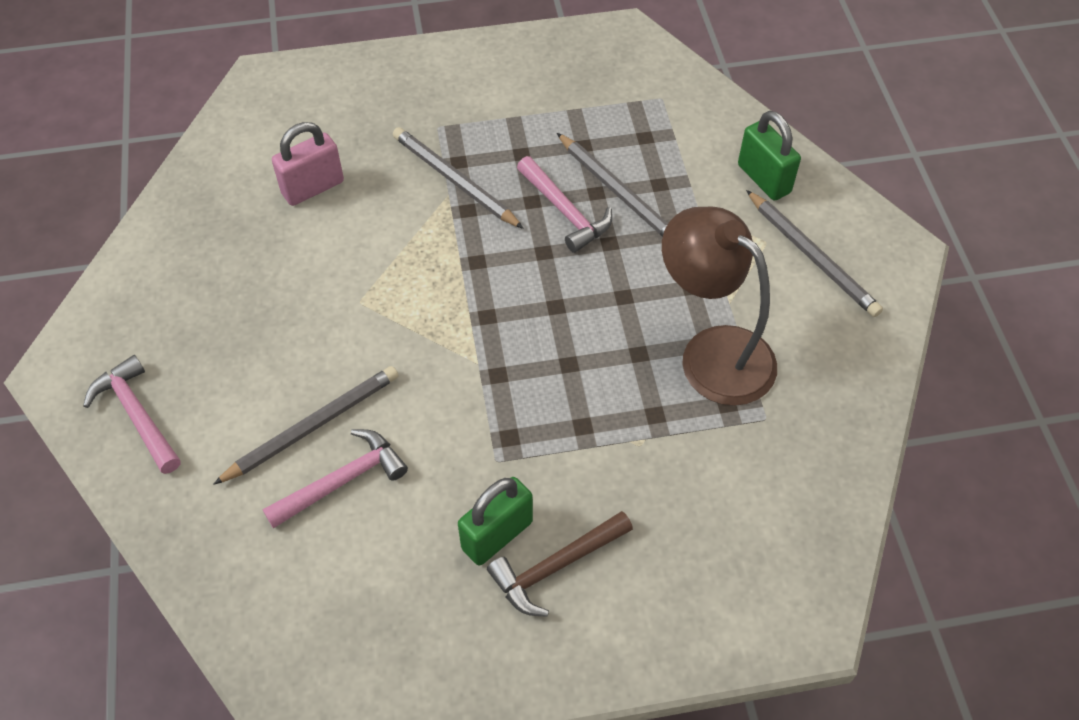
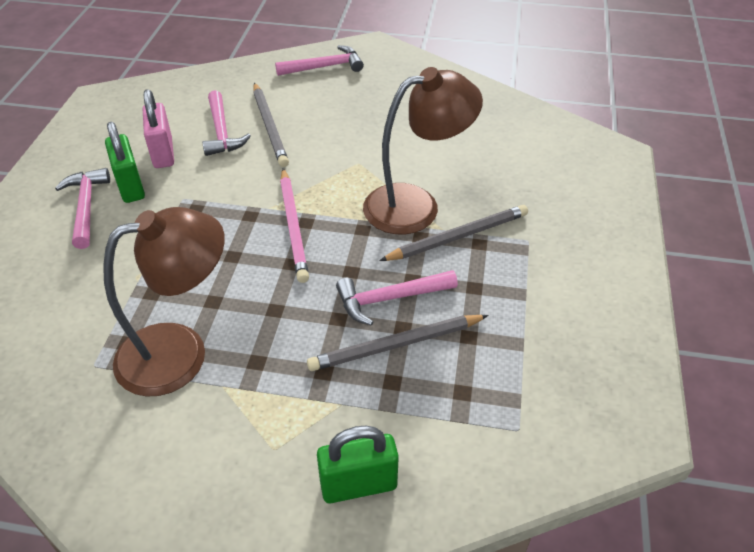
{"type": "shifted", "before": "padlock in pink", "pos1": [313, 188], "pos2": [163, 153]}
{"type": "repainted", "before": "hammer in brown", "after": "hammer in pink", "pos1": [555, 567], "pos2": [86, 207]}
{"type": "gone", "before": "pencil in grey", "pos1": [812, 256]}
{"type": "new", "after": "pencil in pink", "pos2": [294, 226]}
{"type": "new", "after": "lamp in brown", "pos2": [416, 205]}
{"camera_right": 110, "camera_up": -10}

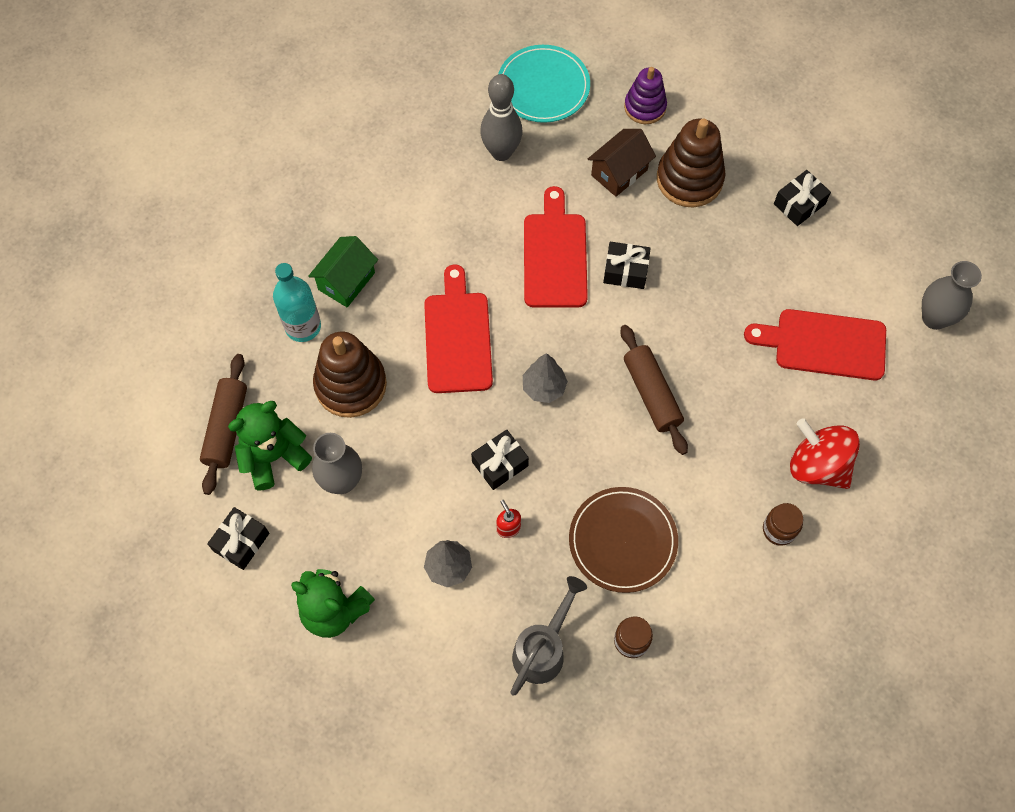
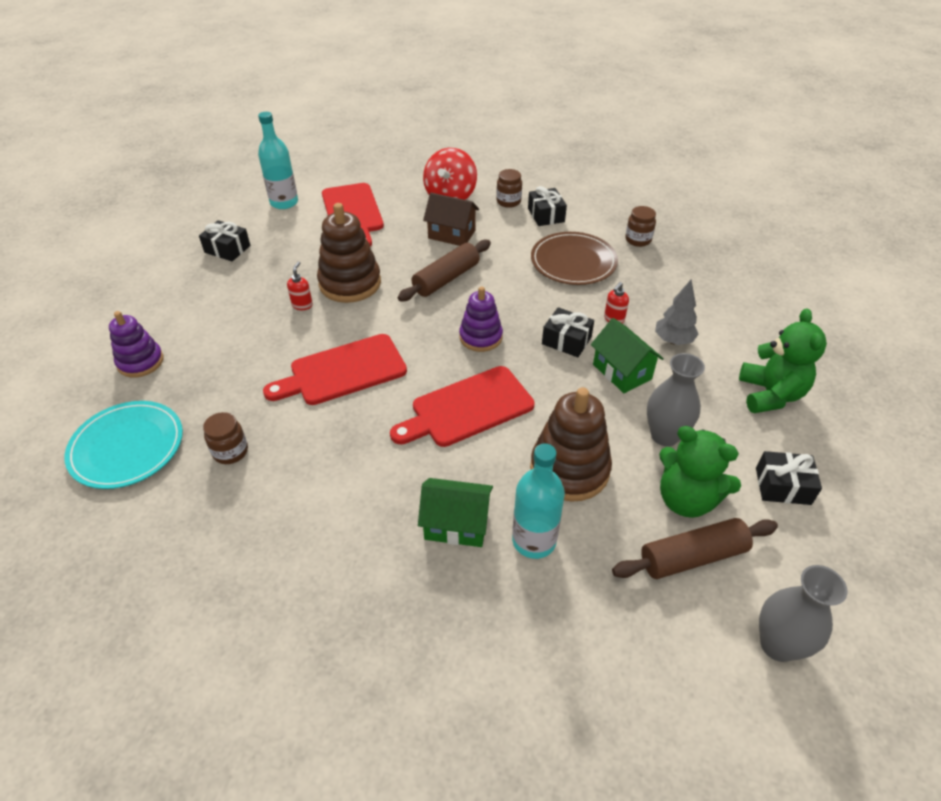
{"type": "swapped", "before": "bowling pin in grey", "after": "jar in brown", "pos1": [501, 152], "pos2": [230, 452]}
{"type": "gone", "before": "watering can in grey", "pos1": [543, 648]}
{"type": "swapped", "before": "tree in grey", "after": "stacking toy in purple", "pos1": [544, 388], "pos2": [480, 337]}
{"type": "shifted", "before": "house in brown", "pos1": [619, 172], "pos2": [451, 234]}
{"type": "shifted", "before": "gift in black", "pos1": [625, 271], "pos2": [546, 215]}
{"type": "shifted", "before": "stacking toy in brown", "pos1": [689, 179], "pos2": [350, 283]}
{"type": "shifted", "before": "vase in grey", "pos1": [934, 318], "pos2": [778, 645]}
{"type": "new", "after": "bottle in turquoise", "pos2": [284, 202]}
{"type": "new", "after": "soap dispenser in red", "pos2": [302, 305]}
{"type": "new", "after": "house in green", "pos2": [622, 372]}
{"camera_right": -115, "camera_up": -20}

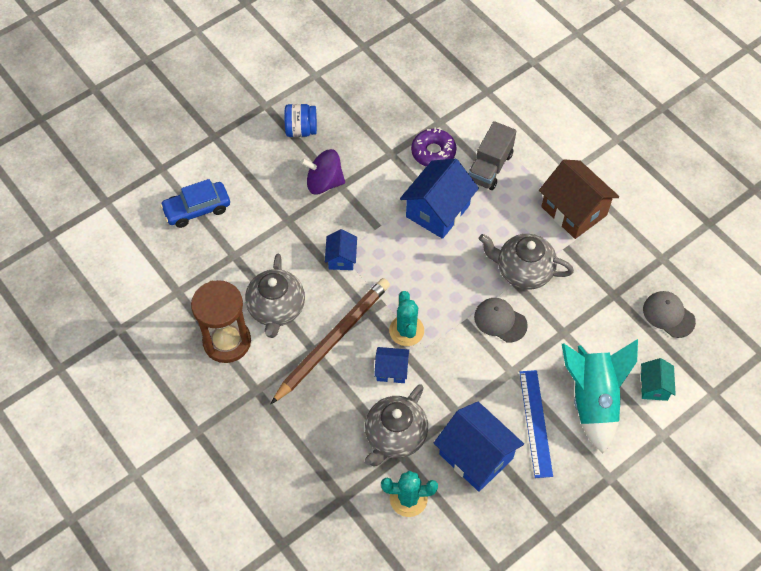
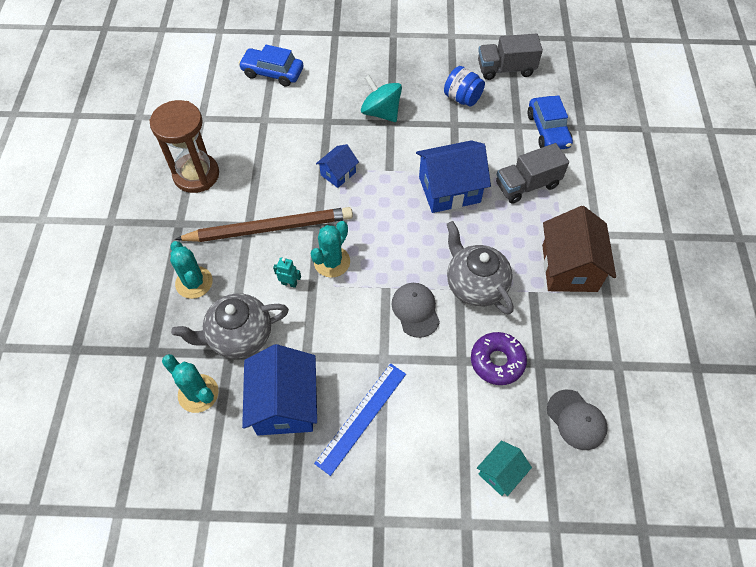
{"type": "gone", "before": "teapot in grey", "pos1": [276, 309]}
{"type": "shifted", "before": "jar in blue", "pos1": [301, 130], "pos2": [462, 98]}
{"type": "repainted", "before": "spinning top in purple", "after": "spinning top in turquoise", "pos1": [324, 183], "pos2": [381, 112]}
{"type": "swapped", "before": "house in blue", "after": "robot in turquoise", "pos1": [391, 370], "pos2": [289, 283]}
{"type": "shifted", "before": "donut in purple", "pos1": [433, 152], "pos2": [497, 361]}
{"type": "gone", "before": "rocket in turquoise", "pos1": [593, 400]}
{"type": "rotated", "before": "cap in grey", "pos1": [668, 315], "pos2": [576, 419], "turn": 150}
{"type": "new", "after": "cactus in turquoise", "pos2": [194, 282]}
{"type": "new", "after": "truck in grey", "pos2": [505, 69]}
{"type": "new", "after": "car in blue", "pos2": [548, 130]}
{"camera_right": 40, "camera_up": 0}

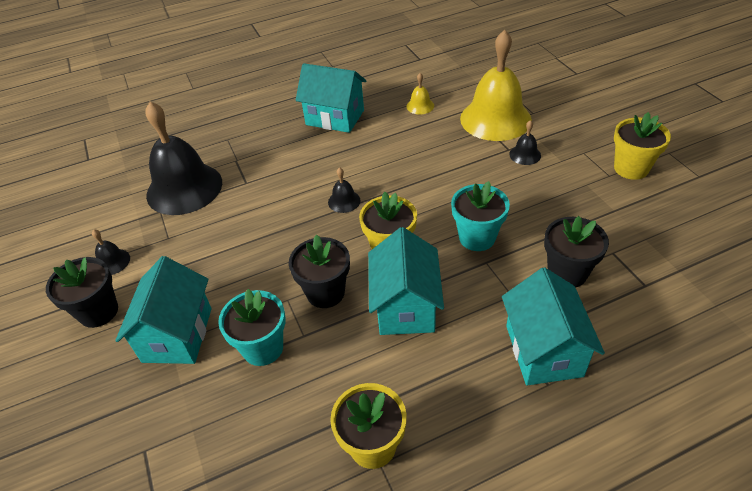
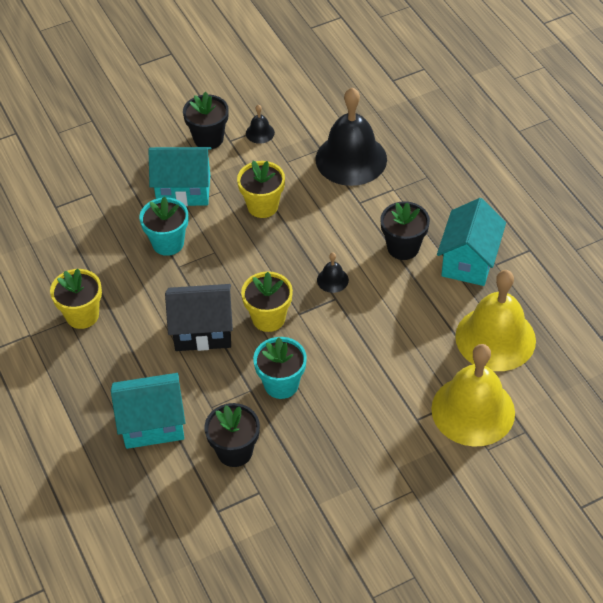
{"type": "shifted", "before": "flower pot in black", "pos1": [325, 292], "pos2": [403, 247]}
{"type": "repainted", "before": "house in turquoise", "after": "house in black", "pos1": [405, 306], "pos2": [202, 331]}
{"type": "scaled", "before": "bell in yellow", "pos1": [420, 106], "pos2": [495, 338], "scale": 2.43}
{"type": "gone", "before": "bell in black", "pos1": [525, 154]}
{"type": "shifted", "before": "flower pot in yellow", "pos1": [631, 168], "pos2": [262, 206]}
{"camera_right": 85, "camera_up": 5}

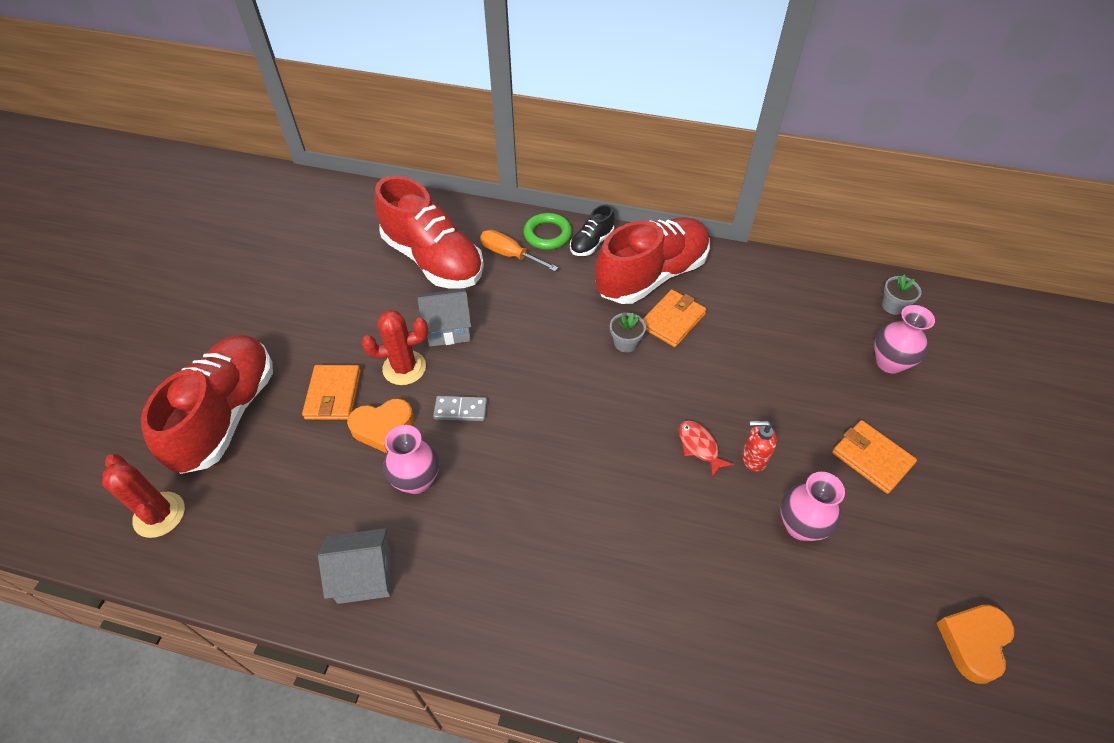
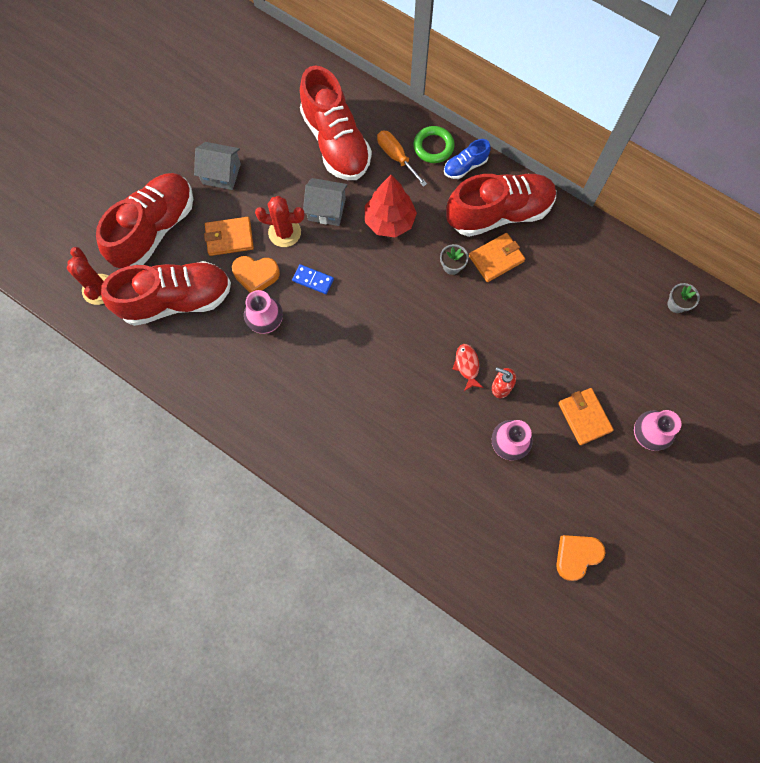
{"type": "rotated", "before": "wallet in orange", "pos1": [333, 394], "pos2": [229, 237], "turn": 60}
{"type": "shifted", "before": "house in grey", "pos1": [364, 575], "pos2": [221, 174]}
{"type": "repainted", "before": "domino in grey", "after": "domino in blue", "pos1": [460, 410], "pos2": [313, 280]}
{"type": "repainted", "before": "shoe in black", "after": "shoe in blue", "pos1": [591, 243], "pos2": [465, 166]}
{"type": "shifted", "before": "vase in pink", "pos1": [889, 362], "pos2": [646, 435]}
{"type": "new", "after": "shoe in red", "pos2": [176, 300]}
{"type": "new", "after": "tree in red", "pos2": [389, 221]}
{"camera_right": 20, "camera_up": 20}

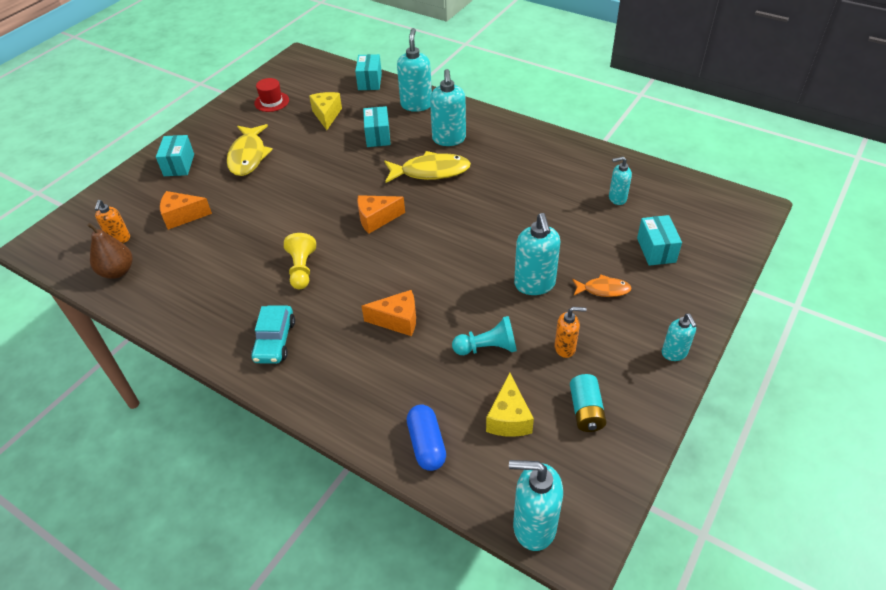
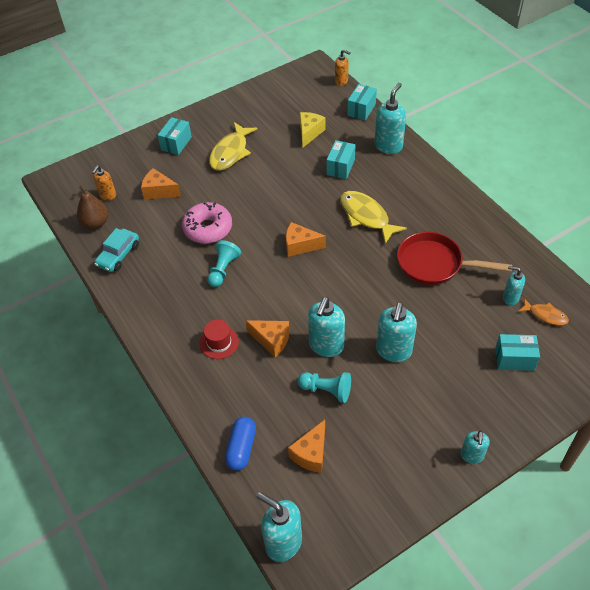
{"type": "shifted", "before": "car in turquoise", "pos1": [275, 341], "pos2": [118, 255]}
{"type": "shifted", "before": "hat in red", "pos1": [271, 102], "pos2": [219, 342]}
{"type": "repainted", "before": "pawn in yellow", "after": "pawn in turquoise", "pos1": [302, 269], "pos2": [223, 270]}
{"type": "rotated", "before": "fish in yellow", "pos1": [431, 171], "pos2": [366, 216], "turn": -150}
{"type": "shifted", "before": "soap dispenser in turquoise", "pos1": [449, 139], "pos2": [326, 346]}
{"type": "repainted", "before": "cheese in yellow", "after": "cheese in orange", "pos1": [509, 418], "pos2": [311, 454]}
{"type": "shifted", "before": "soap dispenser in orange", "pos1": [565, 348], "pos2": [341, 81]}
{"type": "gone", "before": "battery in turquoise", "pos1": [586, 411]}
{"type": "shifted", "before": "fish in orange", "pos1": [603, 289], "pos2": [545, 315]}
{"type": "rotated", "before": "box in turquoise", "pos1": [656, 250], "pos2": [514, 359], "turn": 75}
{"type": "new", "after": "donut in pink", "pos2": [208, 228]}
{"type": "new", "after": "pan in red", "pos2": [435, 264]}
{"camera_right": 25, "camera_up": 5}

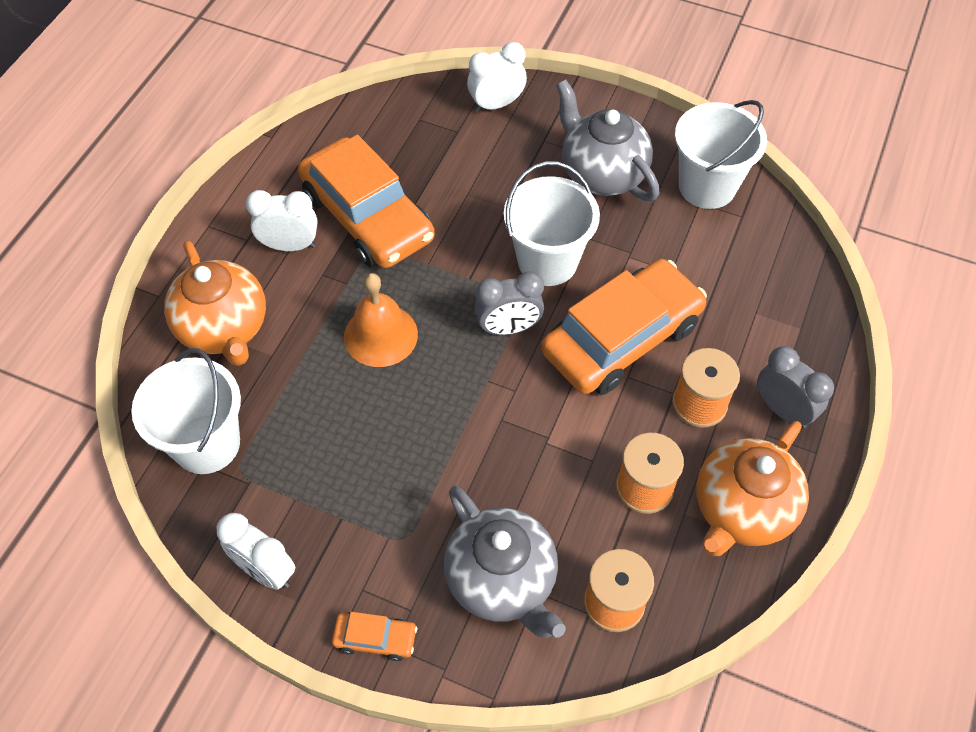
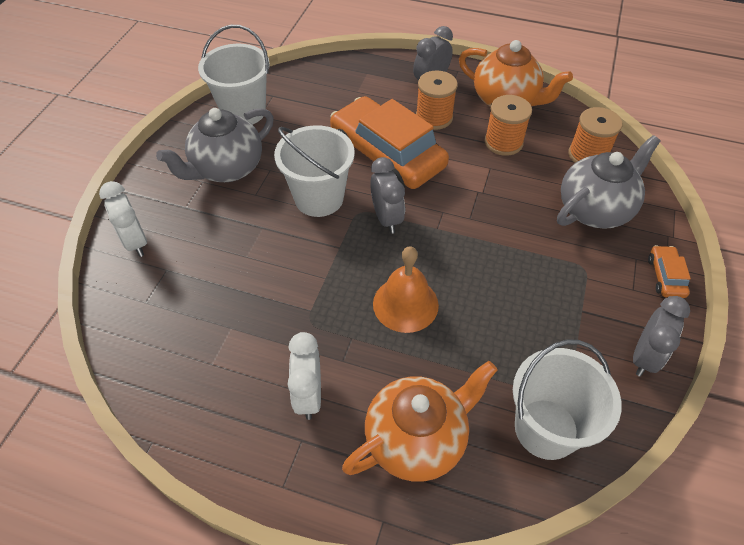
{"type": "repainted", "before": "clock in white", "after": "clock in grey", "pos1": [265, 570], "pos2": [644, 357]}
{"type": "gone", "before": "car in orange", "pos1": [367, 216]}
{"camera_right": -95, "camera_up": -5}

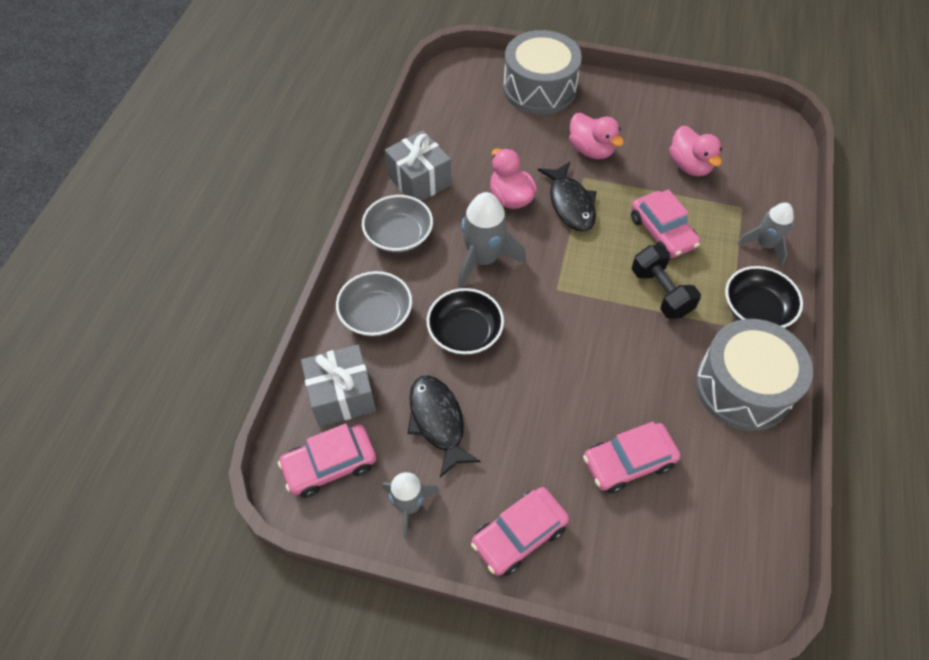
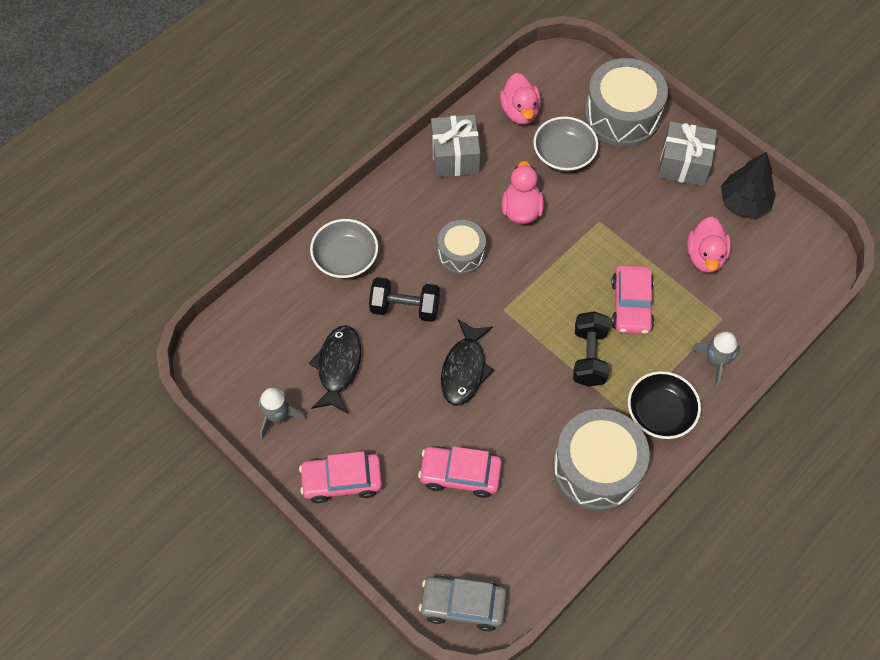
{"type": "gone", "before": "car in pink", "pos1": [330, 465]}
{"type": "shifted", "before": "gift in grey", "pos1": [342, 395], "pos2": [683, 164]}
{"type": "shifted", "before": "bowl in grey", "pos1": [399, 235], "pos2": [563, 154]}
{"type": "swapped", "before": "bowl in black", "after": "dumbbell in black", "pos1": [465, 332], "pos2": [405, 308]}
{"type": "swapped", "before": "rocket in grey", "after": "drum in grey", "pos1": [483, 259], "pos2": [461, 253]}
{"type": "shifted", "before": "fish in black", "pos1": [570, 204], "pos2": [465, 369]}
{"type": "shifted", "before": "duck in pink", "pos1": [591, 150], "pos2": [520, 112]}
{"type": "new", "after": "car in grey", "pos2": [463, 605]}
{"type": "new", "after": "tree in black", "pos2": [744, 202]}
{"camera_right": 30, "camera_up": 5}

